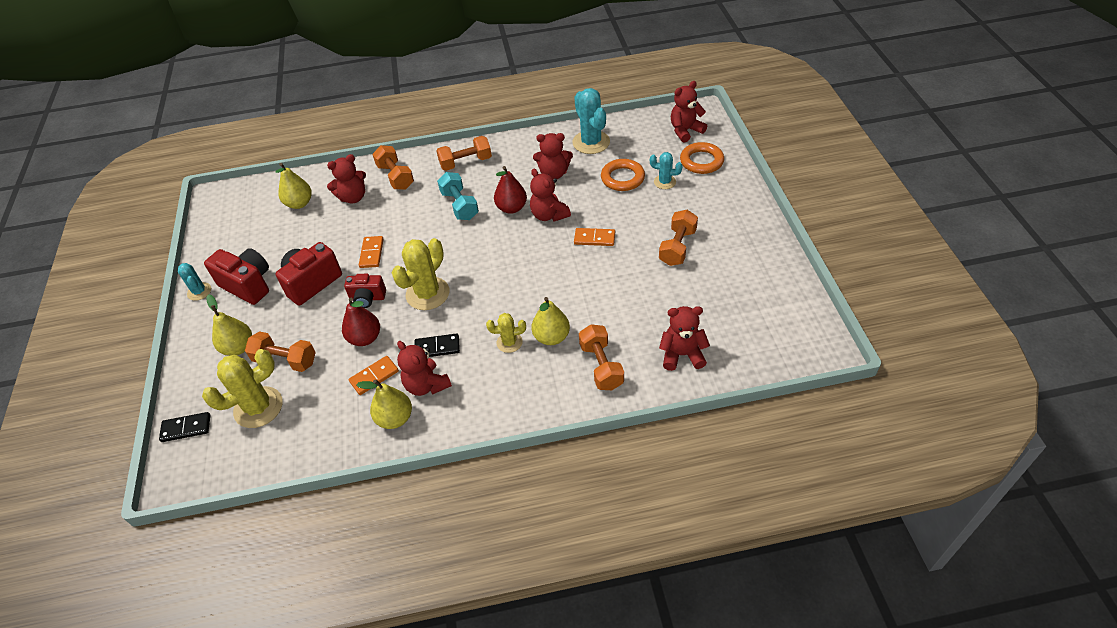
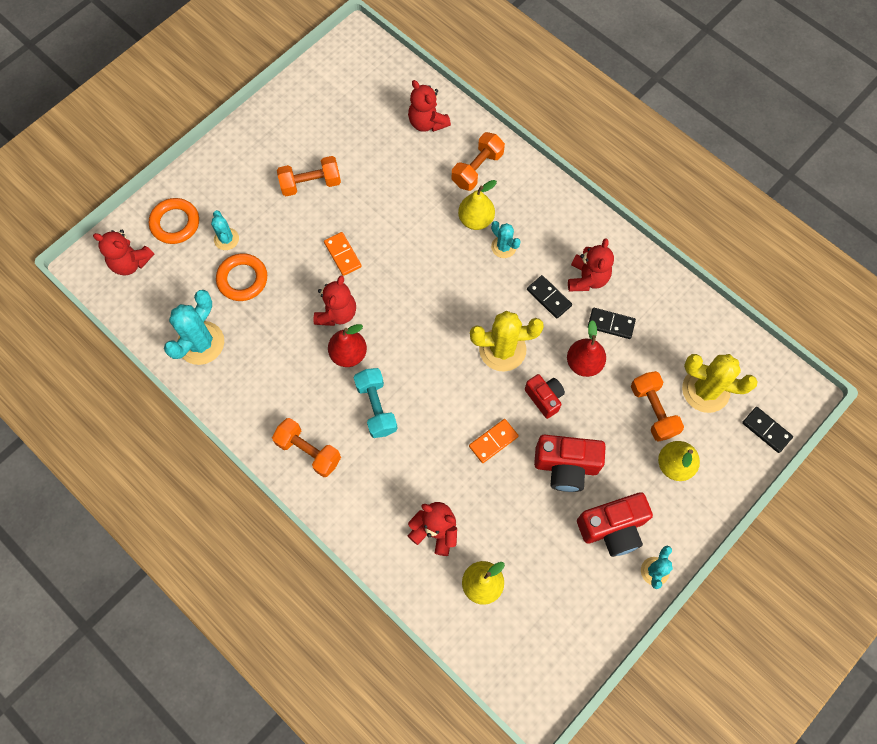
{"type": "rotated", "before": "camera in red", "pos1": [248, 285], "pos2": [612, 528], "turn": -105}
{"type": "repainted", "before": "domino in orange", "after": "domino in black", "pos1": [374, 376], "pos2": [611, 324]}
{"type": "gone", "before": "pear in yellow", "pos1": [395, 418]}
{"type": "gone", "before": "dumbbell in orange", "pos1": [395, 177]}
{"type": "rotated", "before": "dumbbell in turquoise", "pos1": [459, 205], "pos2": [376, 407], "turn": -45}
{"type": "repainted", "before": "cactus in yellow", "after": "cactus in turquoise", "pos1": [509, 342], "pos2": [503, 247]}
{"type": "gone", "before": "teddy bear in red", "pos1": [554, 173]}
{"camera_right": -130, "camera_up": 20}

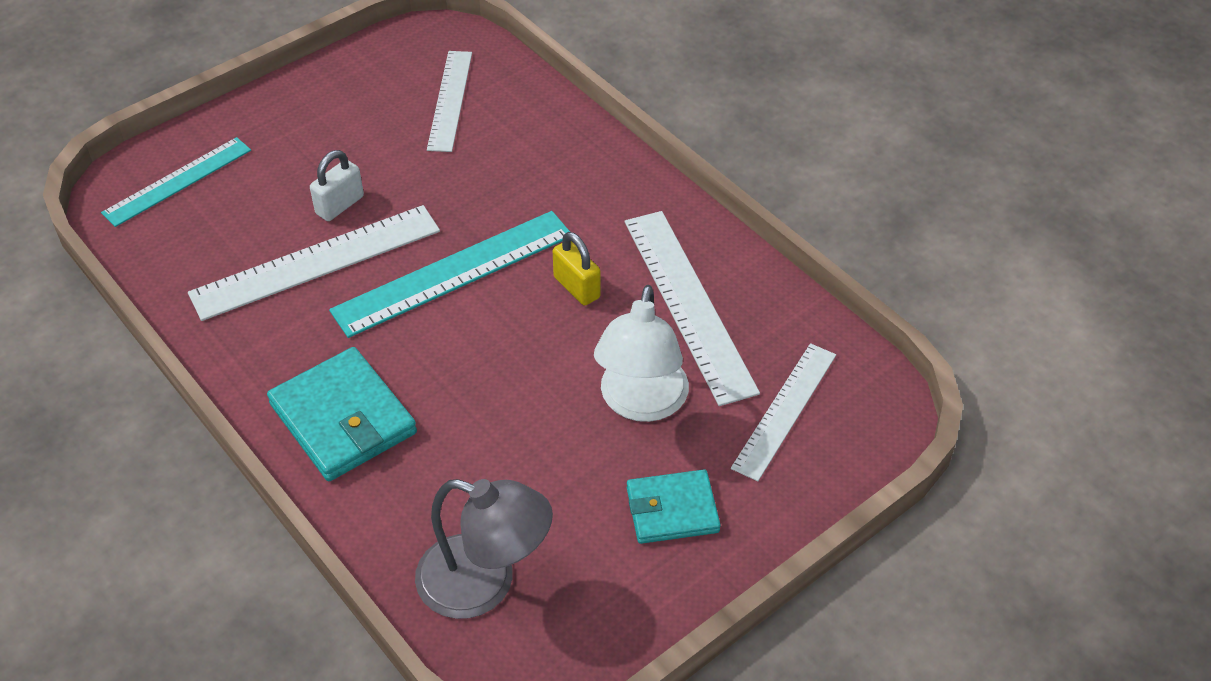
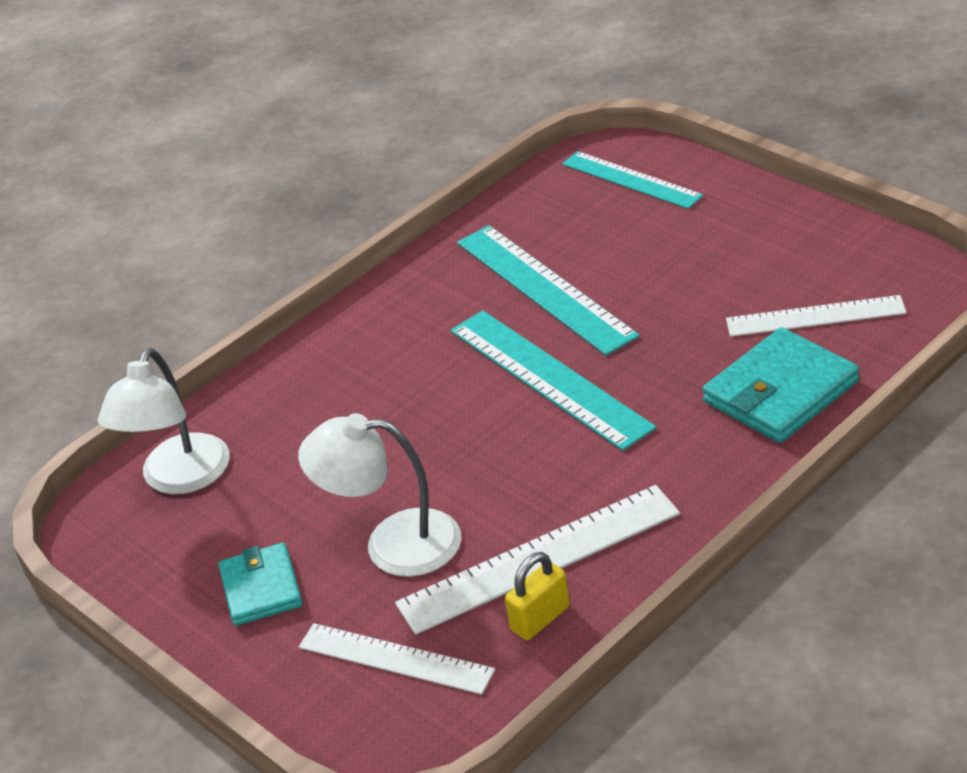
{"type": "repainted", "before": "ruler in white", "after": "ruler in turquoise", "pos1": [316, 262], "pos2": [545, 288]}
{"type": "shifted", "before": "wallet in turquoise", "pos1": [343, 418], "pos2": [781, 392]}
{"type": "gone", "before": "padlock in white", "pos1": [340, 205]}
{"type": "repainted", "before": "lamp in grey", "after": "lamp in white", "pos1": [484, 583], "pos2": [179, 478]}
{"type": "shifted", "before": "padlock in yellow", "pos1": [577, 287], "pos2": [540, 618]}
{"camera_right": 90, "camera_up": -10}

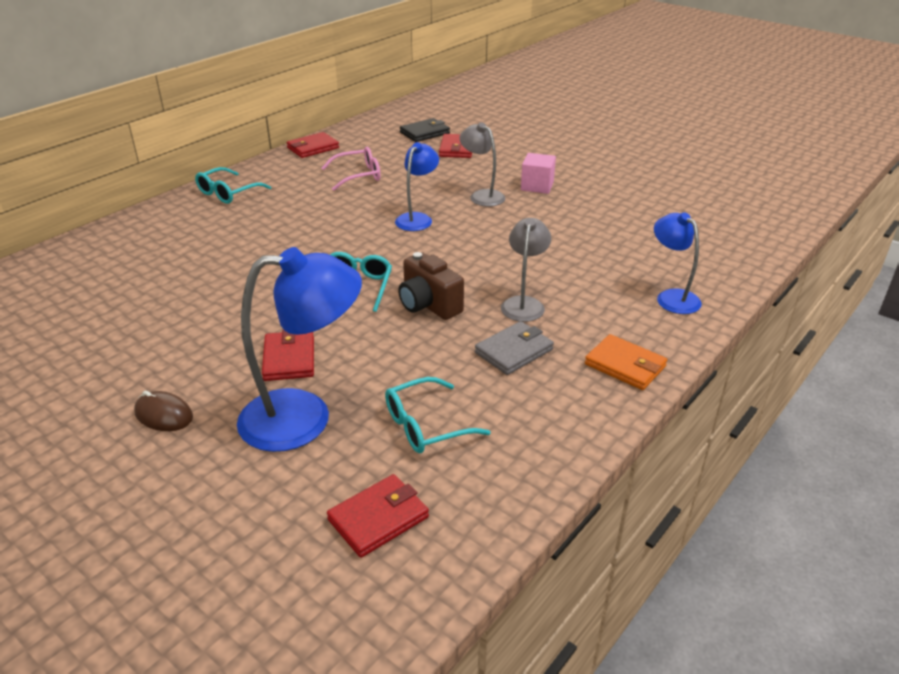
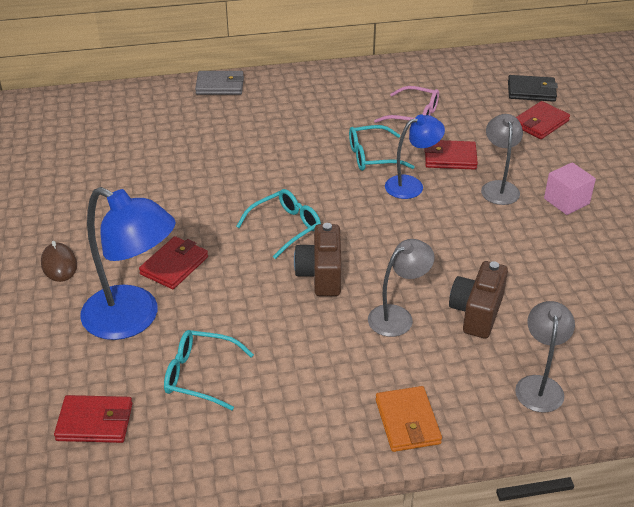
{"type": "shifted", "before": "glasses in turquoise", "pos1": [228, 193], "pos2": [372, 156]}
{"type": "shifted", "before": "wallet in red", "pos1": [313, 148], "pos2": [450, 158]}
{"type": "shifted", "before": "wallet in grey", "pos1": [514, 351], "pos2": [220, 86]}
{"type": "repainted", "before": "lamp in blue", "after": "lamp in grey", "pos1": [671, 297], "pos2": [539, 385]}
{"type": "new", "after": "camera in brown", "pos2": [476, 313]}
{"camera_right": 40, "camera_up": 5}

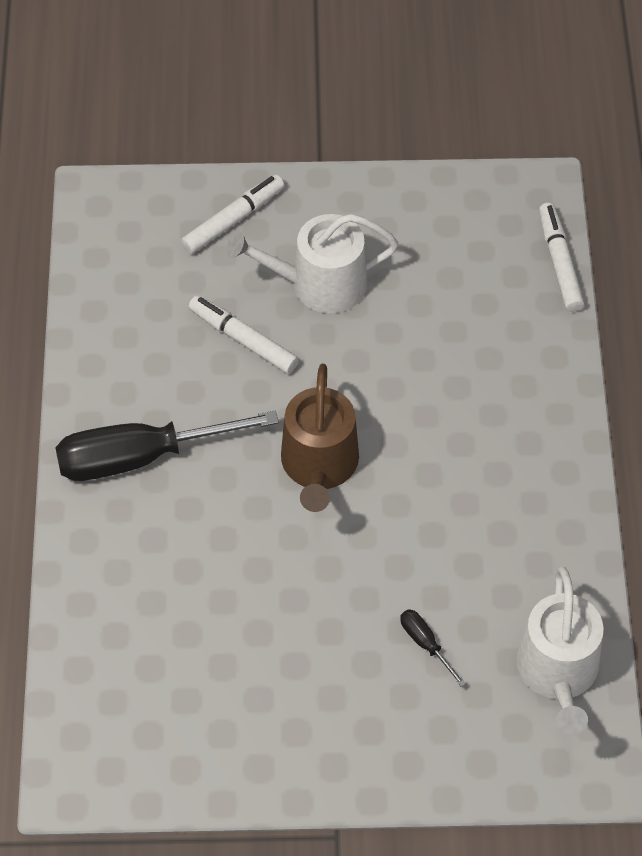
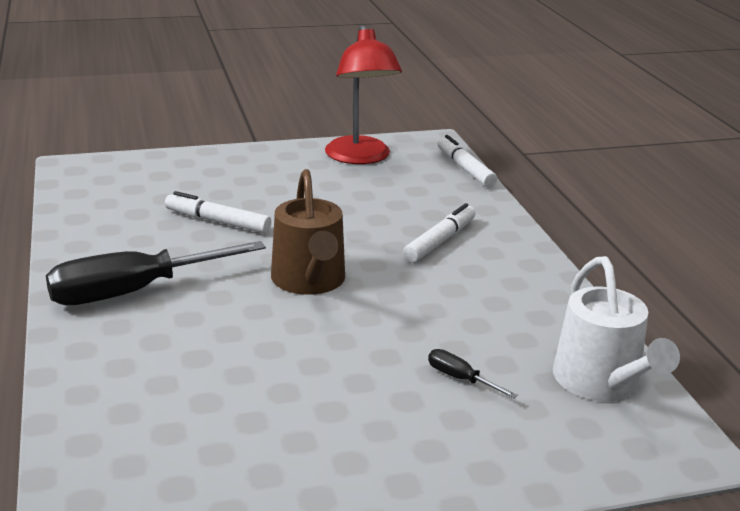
{"type": "shifted", "before": "marker in white", "pos1": [233, 219], "pos2": [440, 241]}
{"type": "gone", "before": "watering can in white", "pos1": [318, 284]}
{"type": "new", "after": "lamp in red", "pos2": [360, 157]}
{"camera_right": -15, "camera_up": -30}

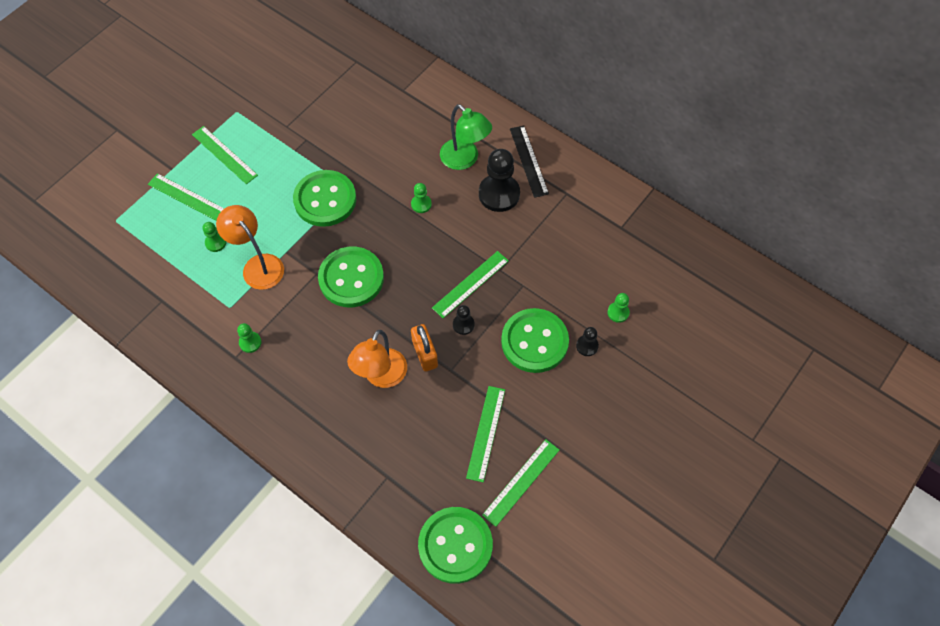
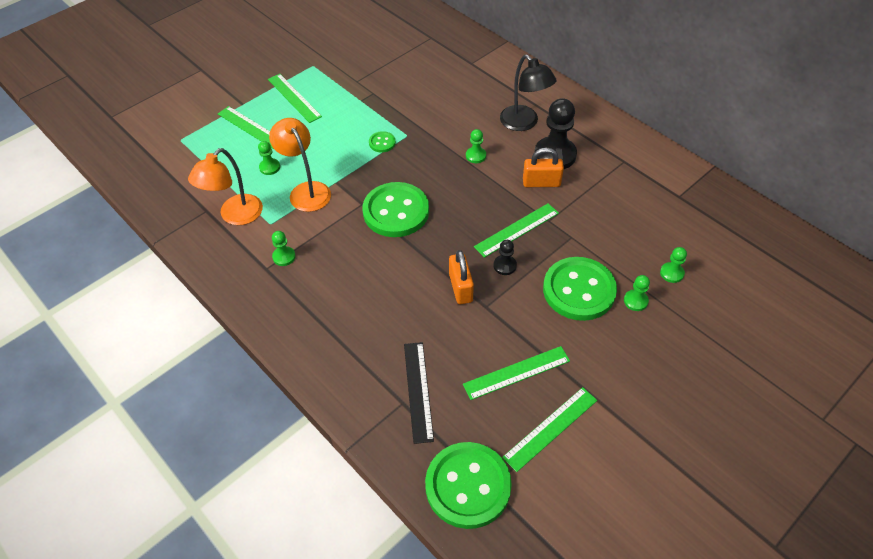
{"type": "scaled", "before": "button in green", "pos1": [325, 200], "pos2": [382, 143], "scale": 0.44}
{"type": "shifted", "before": "lamp in orange", "pos1": [381, 376], "pos2": [235, 216]}
{"type": "repainted", "before": "lamp in green", "after": "lamp in black", "pos1": [465, 160], "pos2": [524, 123]}
{"type": "rotated", "before": "ruler in green", "pos1": [486, 433], "pos2": [516, 373], "turn": 45}
{"type": "shifted", "before": "ruler in black", "pos1": [529, 161], "pos2": [418, 391]}
{"type": "repainted", "before": "pawn in black", "after": "pawn in green", "pos1": [587, 346], "pos2": [635, 301]}
{"type": "new", "after": "padlock in orange", "pos2": [541, 183]}
{"camera_right": 10, "camera_up": -10}

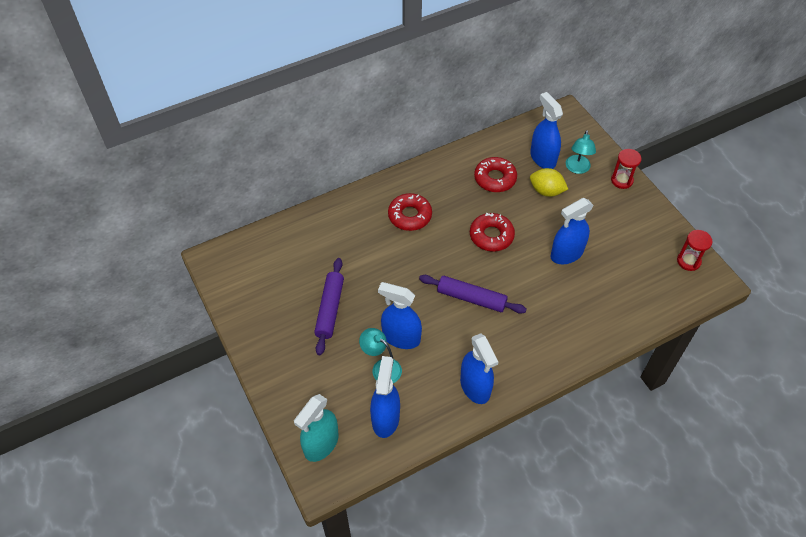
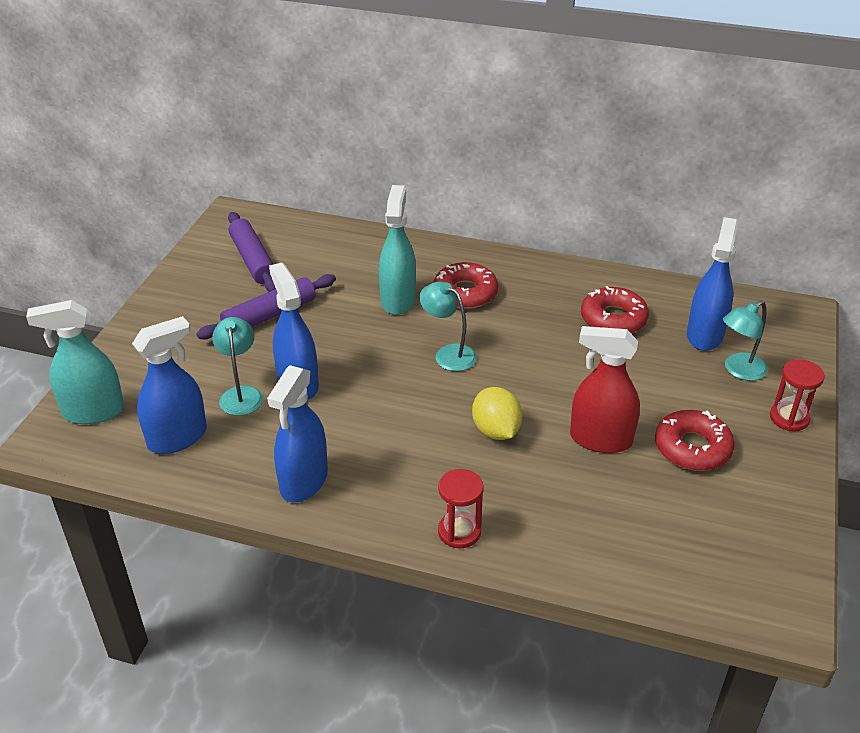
{"type": "shifted", "before": "rolling pin in purple", "pos1": [471, 298], "pos2": [253, 260]}
{"type": "shifted", "before": "donut in red", "pos1": [491, 236], "pos2": [692, 448]}
{"type": "shifted", "before": "lemon in yellow", "pos1": [546, 191], "pos2": [496, 431]}
{"type": "repainted", "before": "spray bottle in blue", "after": "spray bottle in red", "pos1": [566, 254], "pos2": [600, 439]}
{"type": "shifted", "before": "hourglass in red", "pos1": [688, 261], "pos2": [459, 532]}
{"type": "new", "after": "spray bottle in turquoise", "pos2": [398, 300]}
{"type": "new", "after": "lamp in turquoise", "pos2": [448, 354]}
{"camera_right": 45, "camera_up": -15}

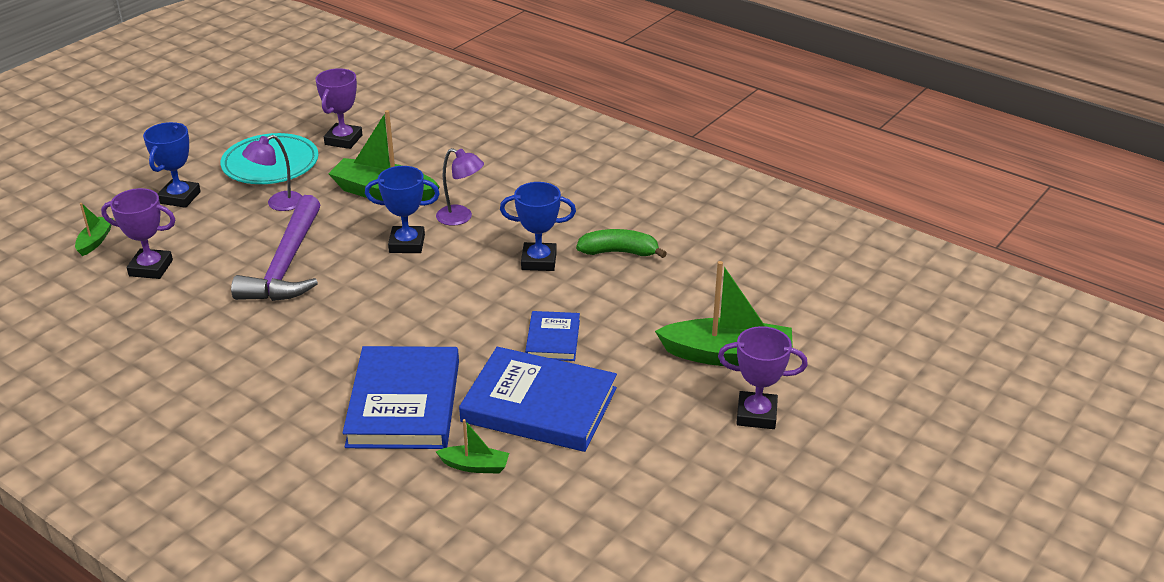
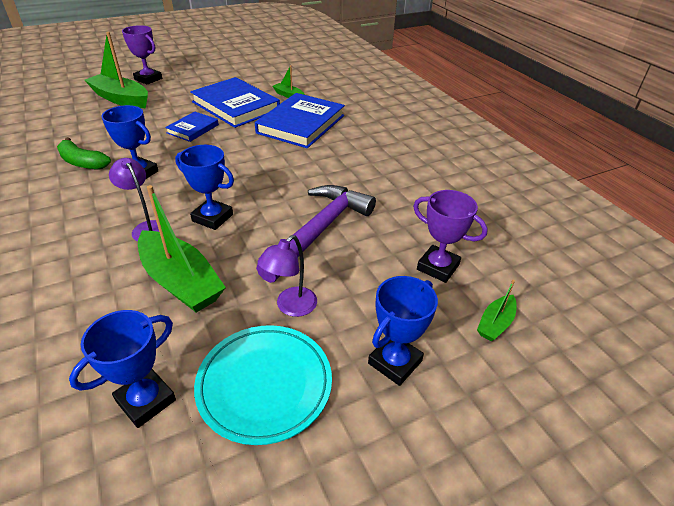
{"type": "rotated", "before": "lamp in purple", "pos1": [278, 204], "pos2": [290, 307], "turn": 135}
{"type": "repainted", "before": "trophy in purple", "after": "trophy in blue", "pos1": [343, 140], "pos2": [146, 400]}
{"camera_right": -155, "camera_up": 5}

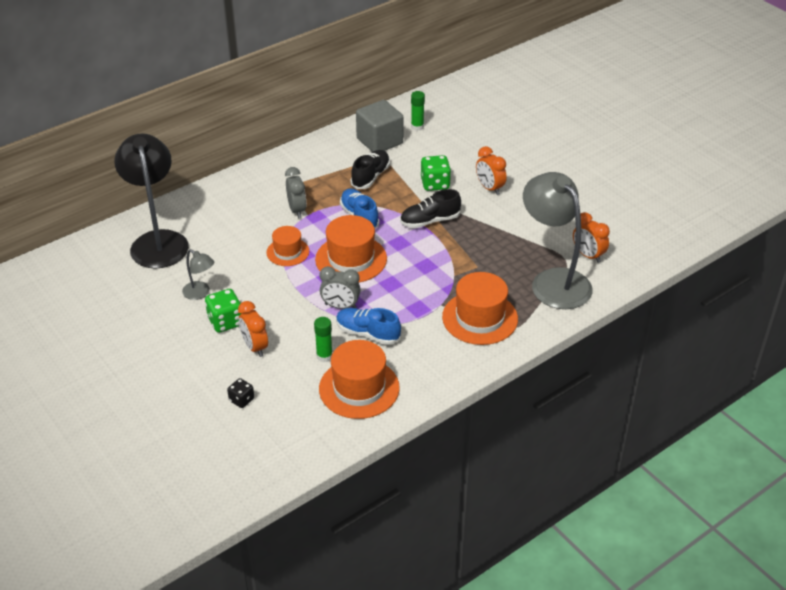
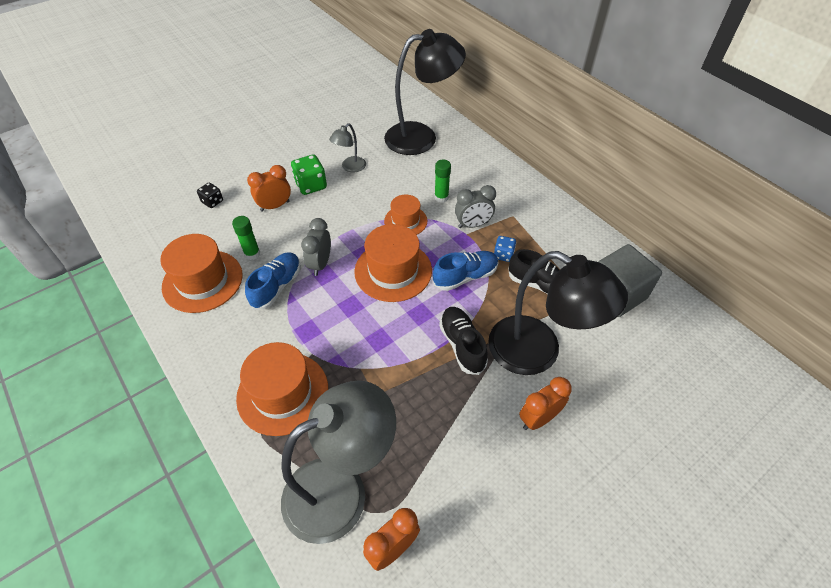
{"type": "shifted", "before": "glue stick in green", "pos1": [417, 127], "pos2": [441, 197]}
{"type": "swapped", "before": "dice in green", "after": "lamp in black", "pos1": [435, 184], "pos2": [538, 352]}
{"type": "new", "after": "dice in blue", "pos2": [503, 255]}
{"camera_right": 90, "camera_up": 10}

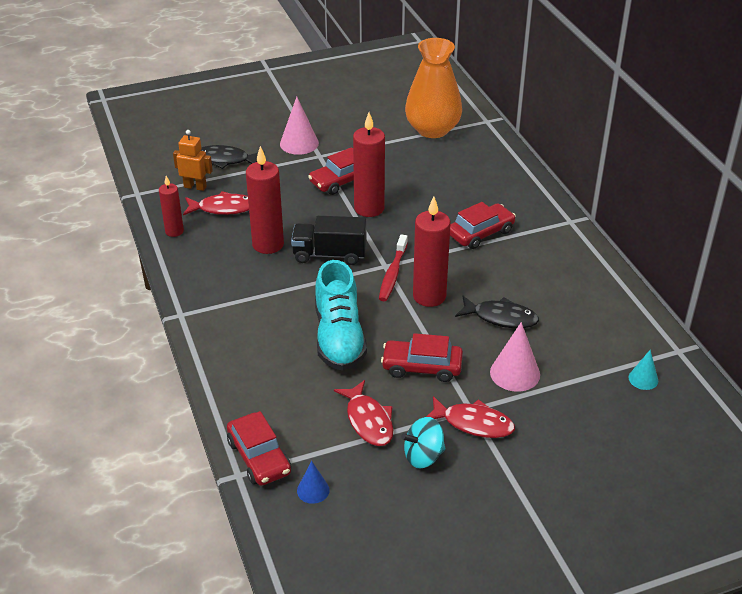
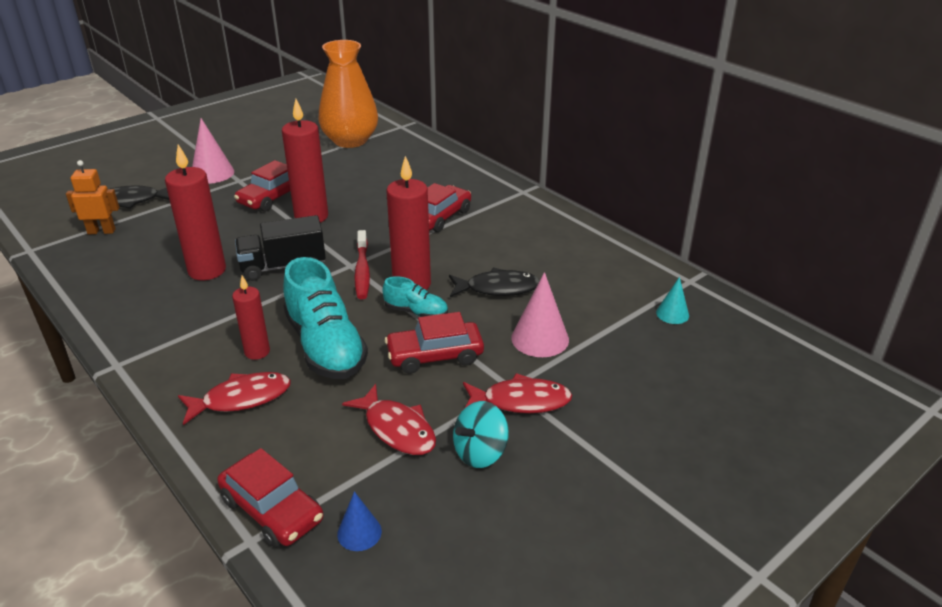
{"type": "shifted", "before": "candle in red", "pos1": [174, 231], "pos2": [257, 352]}
{"type": "shifted", "before": "fish in red", "pos1": [223, 208], "pos2": [241, 399]}
{"type": "new", "after": "shoe in turquoise", "pos2": [416, 312]}
{"camera_right": -20, "camera_up": -5}

